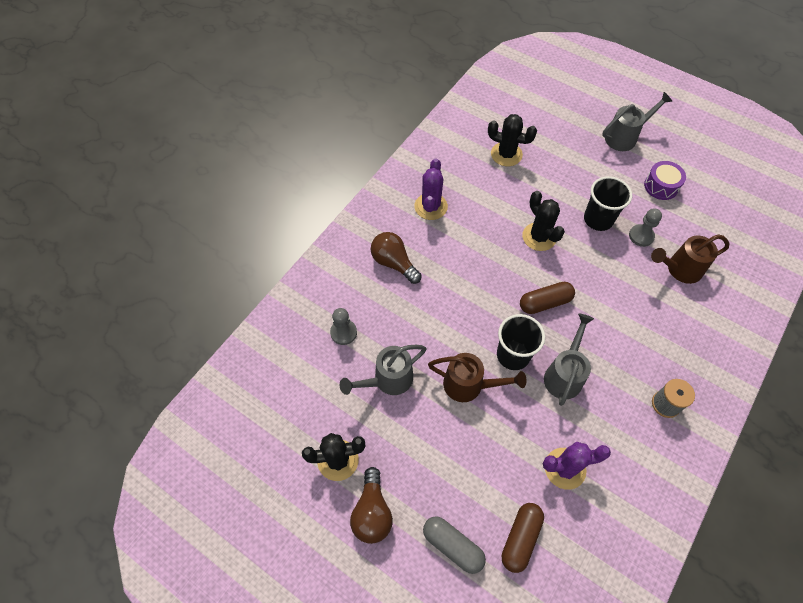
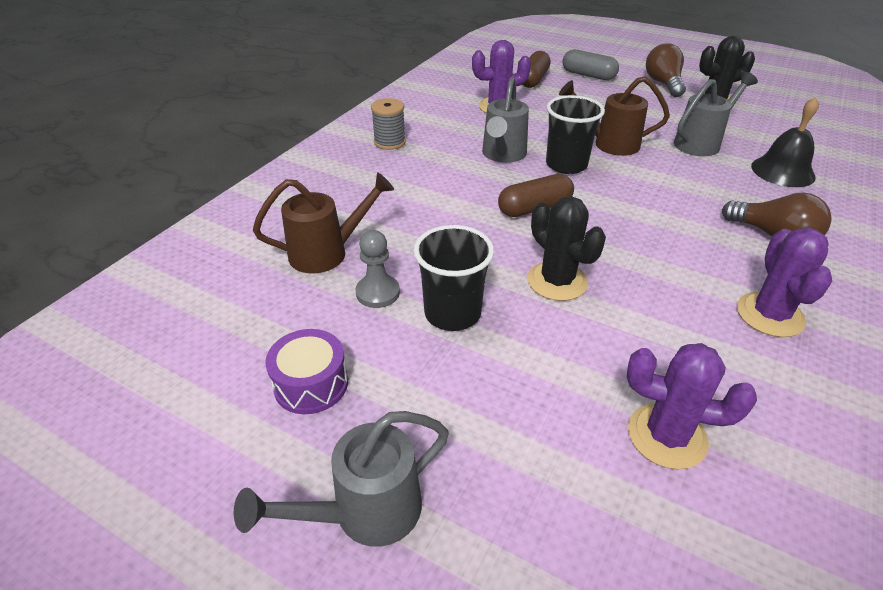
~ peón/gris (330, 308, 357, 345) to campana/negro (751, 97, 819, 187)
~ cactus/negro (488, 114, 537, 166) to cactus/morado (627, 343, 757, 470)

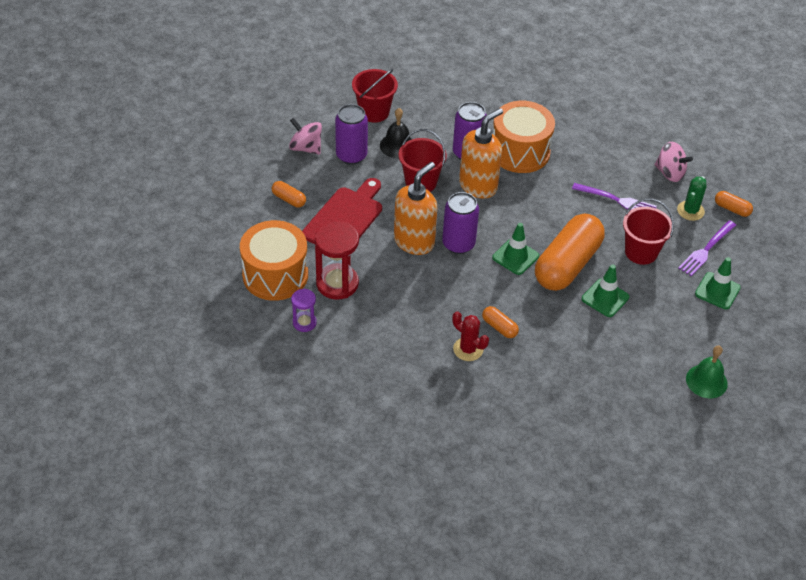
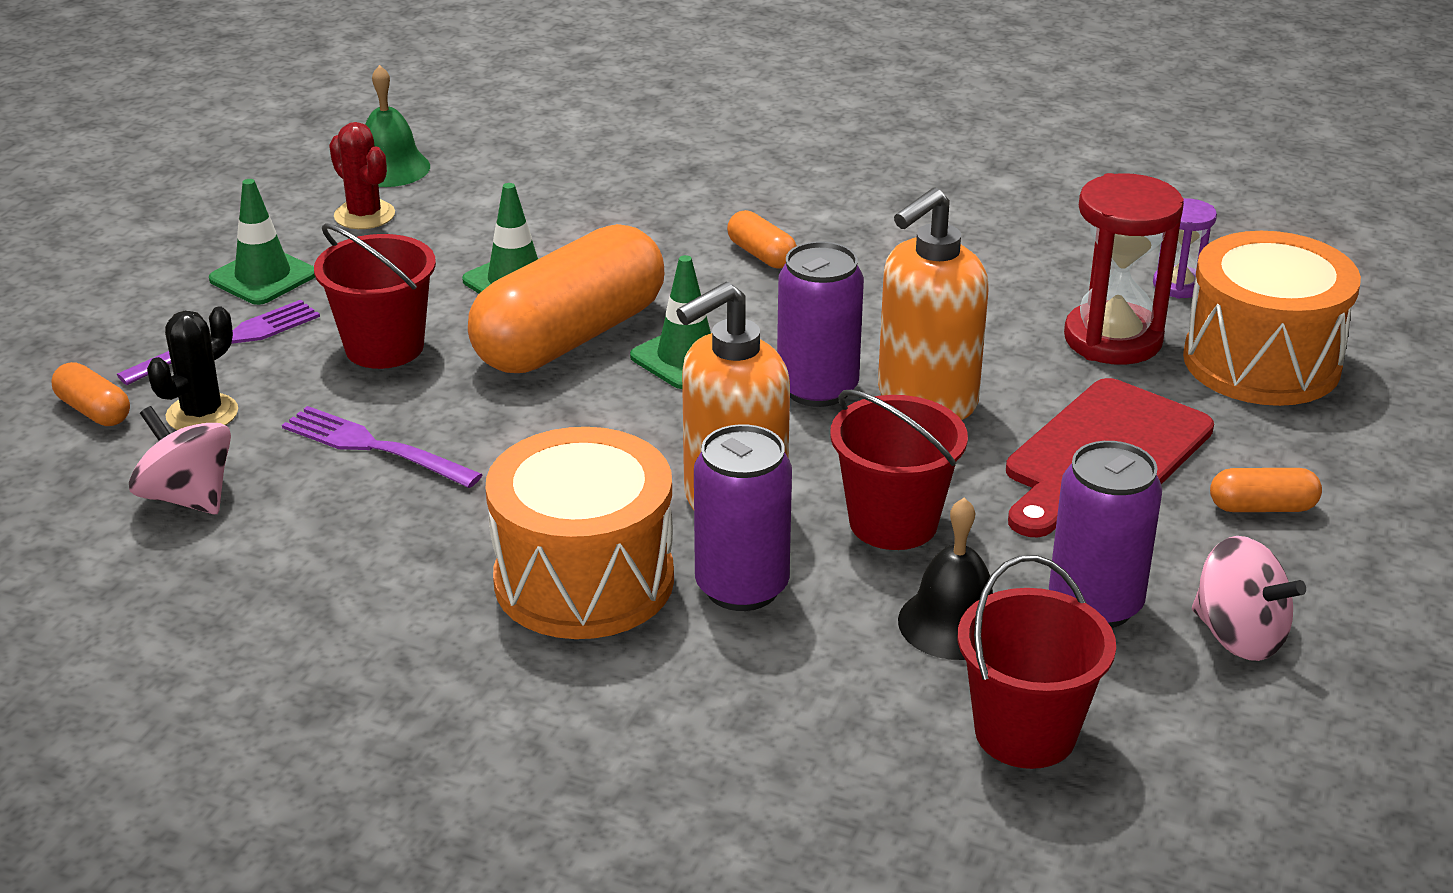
~ cápsula/naranja (272, 181, 306, 208) = (1210, 468, 1322, 512) 45 degrees counterclockwise
~ cactus/rojo (452, 311, 489, 361) to (329, 122, 395, 229)
~ cactus/verde (677, 176, 706, 221) to cactus/negro (147, 307, 238, 430)

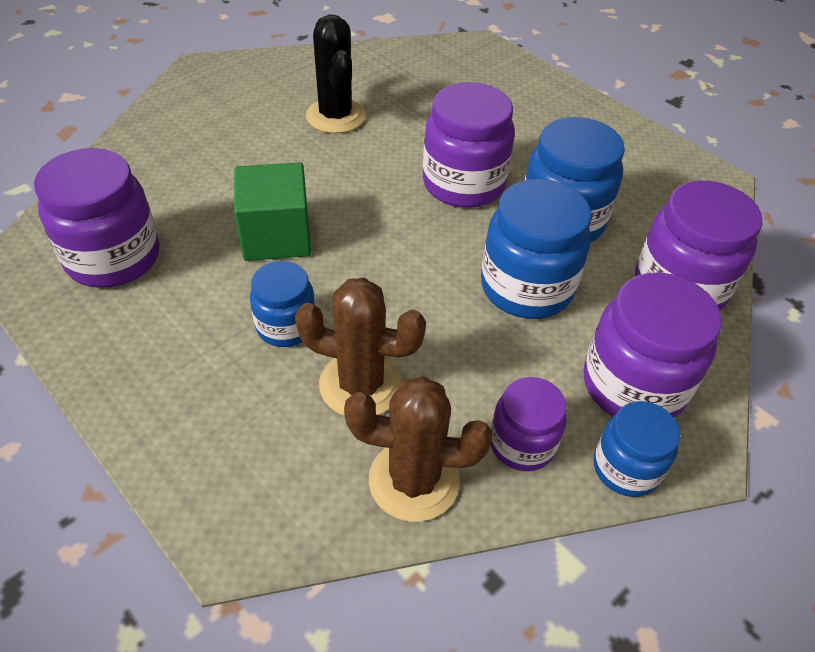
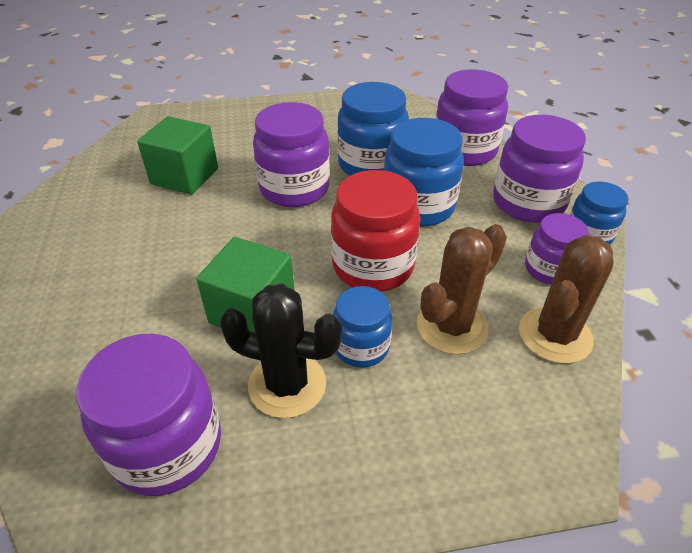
~ cactus/negro (306, 14, 366, 134) to (220, 284, 342, 418)
+ cubo/verde (137, 116, 218, 195)
+ tarro/rojo (331, 170, 421, 292)

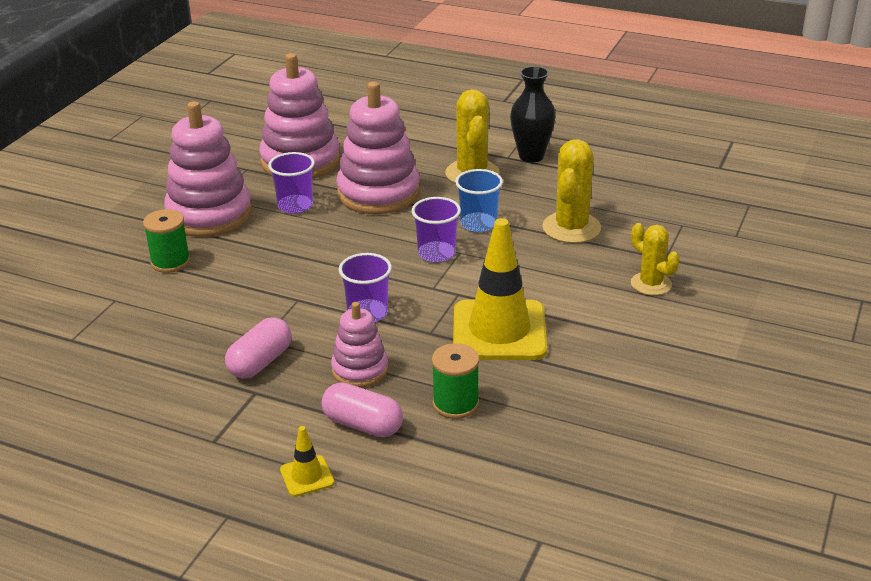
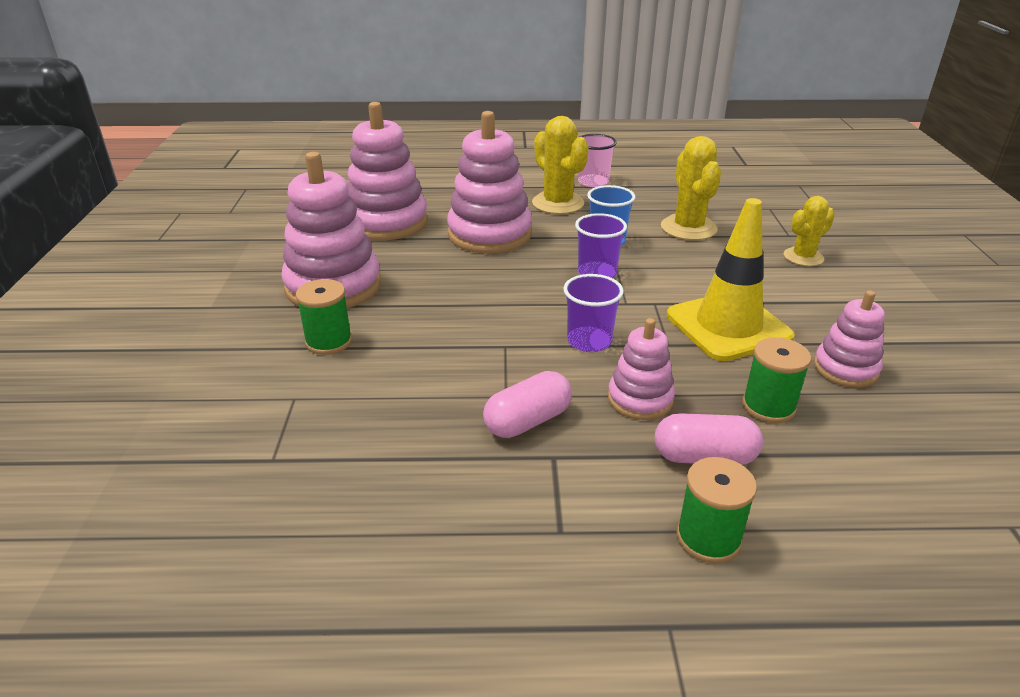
~ cápsula/rosa (225, 317, 292, 379) = (483, 371, 572, 438) 45 degrees clockwise
- vaso/morado (268, 152, 315, 213)
~ cono de tráfico/amarillo (280, 426, 334, 497) to carrete/verde (677, 457, 757, 564)
~ florero/negro (510, 66, 556, 163) to vaso/rosa (578, 134, 617, 187)
~ cactus/amarillo (631, 223, 680, 295) = (784, 196, 835, 266) 60 degrees counterclockwise
+ juguete apilable/rosa (814, 290, 885, 388)

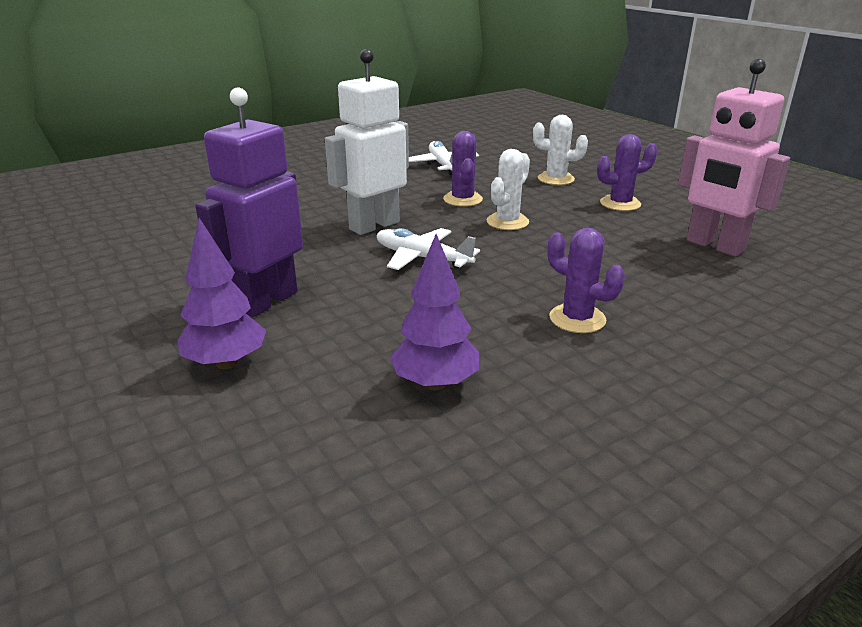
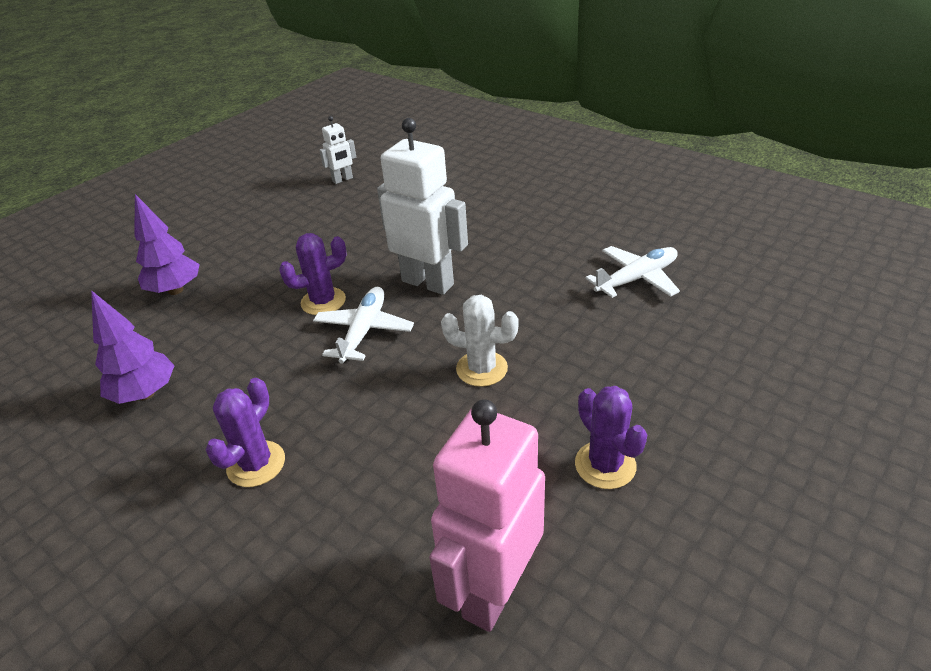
- robot/morado (195, 88, 303, 317)
~ cactus/morado (443, 131, 483, 207) to (279, 233, 347, 315)
- cactus/blanco (533, 115, 588, 185)
+ robot/blanco (319, 116, 356, 184)

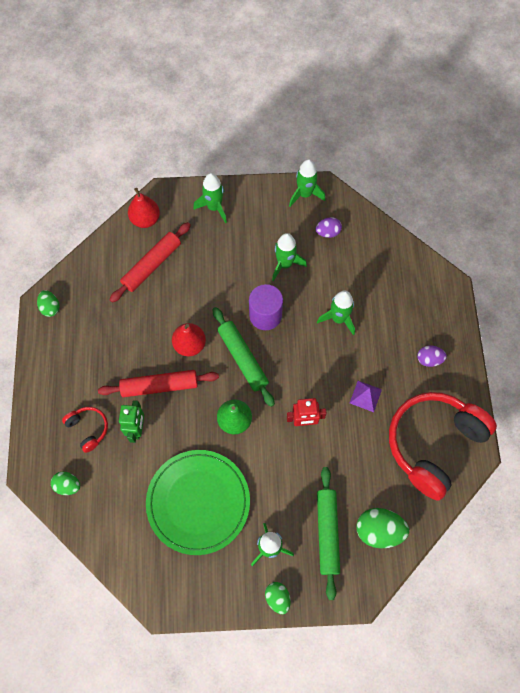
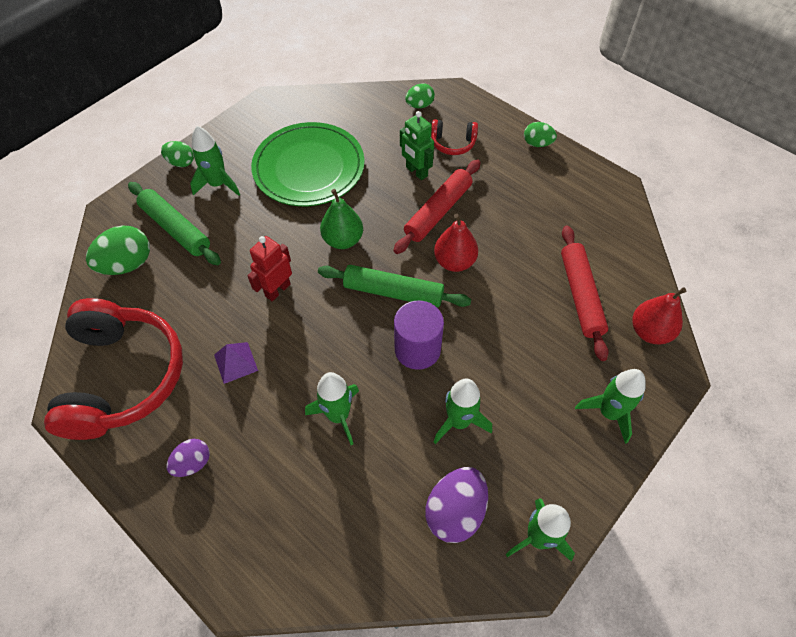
~ huevo/verde (37, 290, 60, 317) to (524, 122, 557, 147)
~ huevo/morado (315, 217, 342, 238) = (425, 467, 488, 543) x1.66

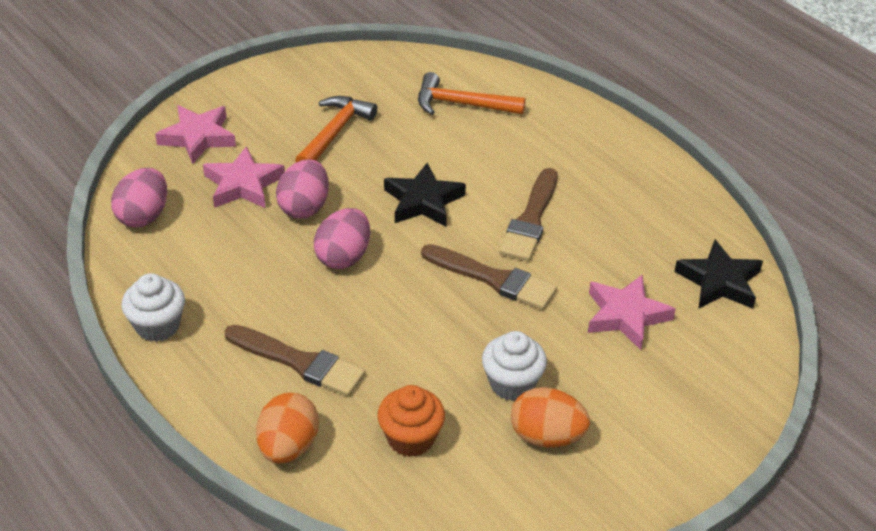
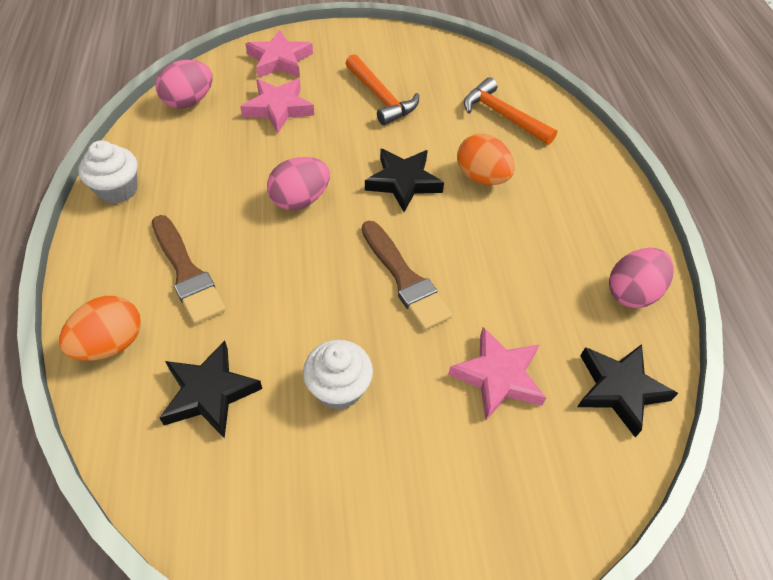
~ huevo/rosa (276, 159, 329, 219) to (609, 248, 674, 308)
~ martillo/naranja (295, 96, 377, 162) = (345, 54, 419, 125) 90 degrees clockwise
~ magdalena/naranja (378, 385, 445, 457) to estrella/negro (159, 341, 262, 439)
- pincel/marrón (499, 168, 558, 261)
~ huevo/naranja (511, 387, 590, 448) to (457, 134, 515, 185)

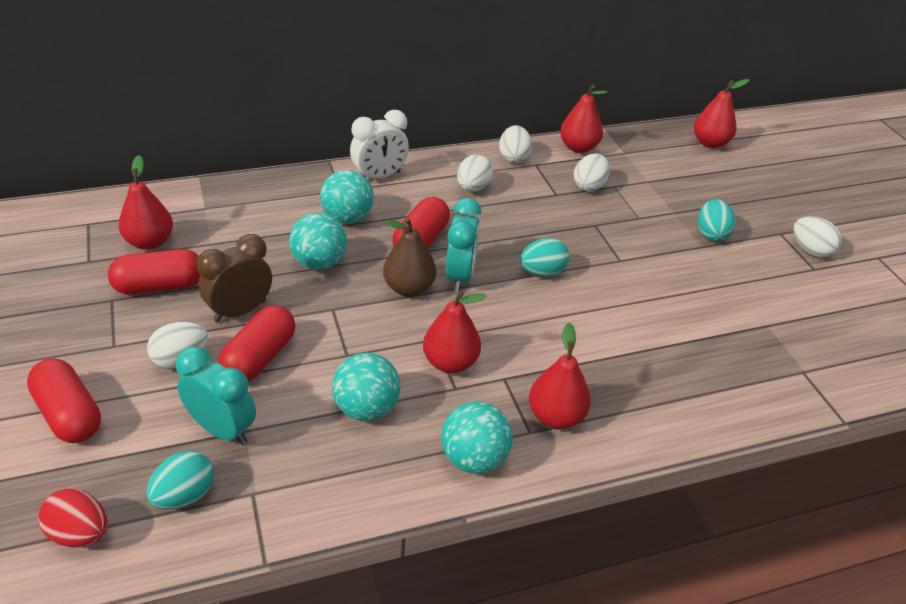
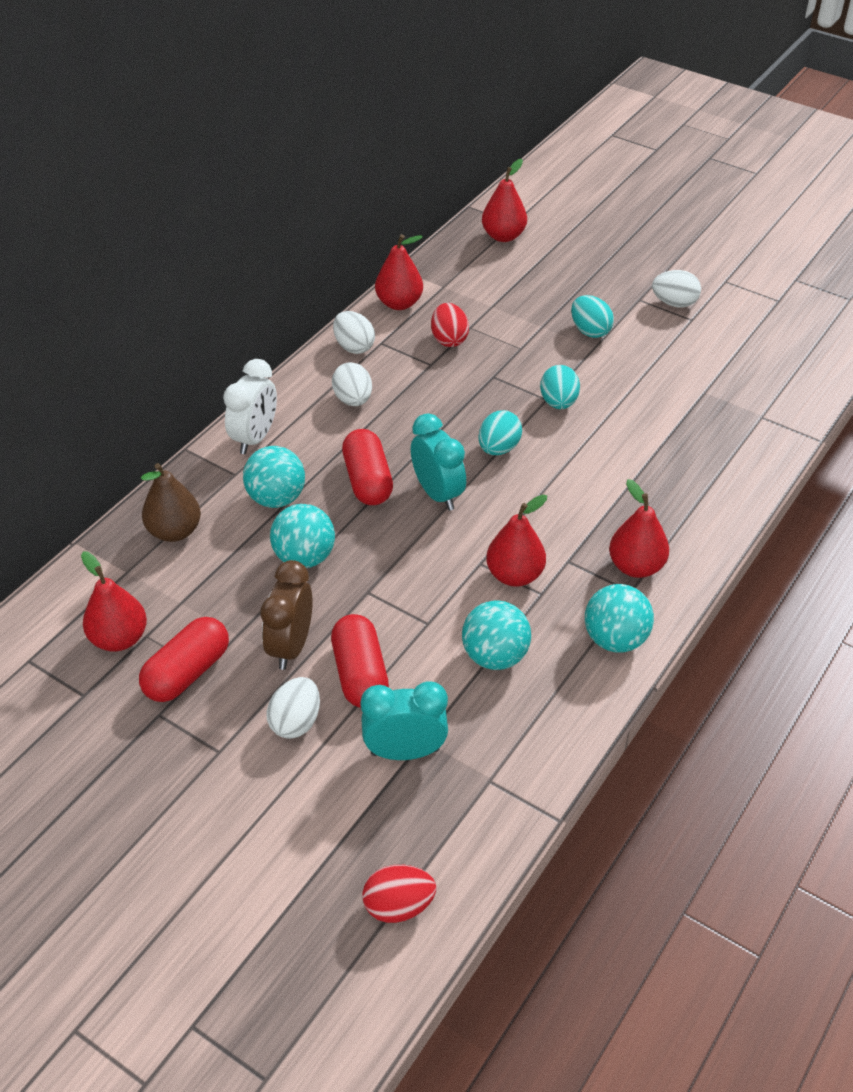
- cápsula/rojo (27, 358, 101, 443)
~ huevo/turquesa (147, 450, 214, 509) to (540, 365, 580, 409)
~ pera/marrón (383, 218, 436, 297) to (141, 463, 201, 542)
~ huevo/blanco (574, 153, 610, 192) to huevo/rojo (431, 303, 469, 347)

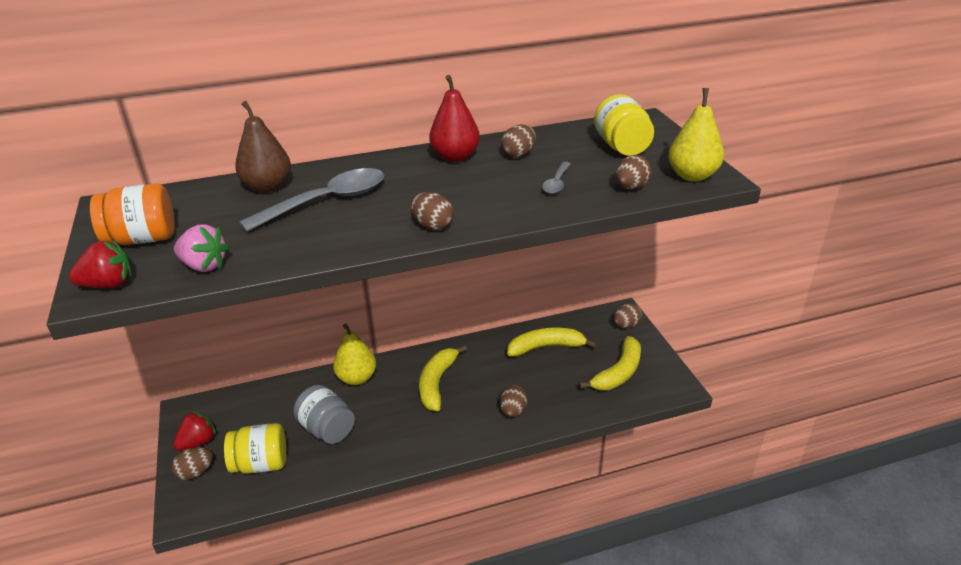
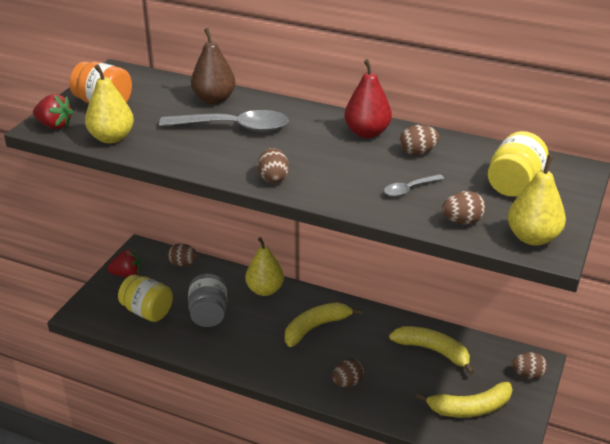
~ huevo/marrón (172, 447, 213, 480) to (168, 243, 198, 266)
~ fresa/rosa (174, 224, 229, 272) to pera/amarillo (85, 64, 134, 144)

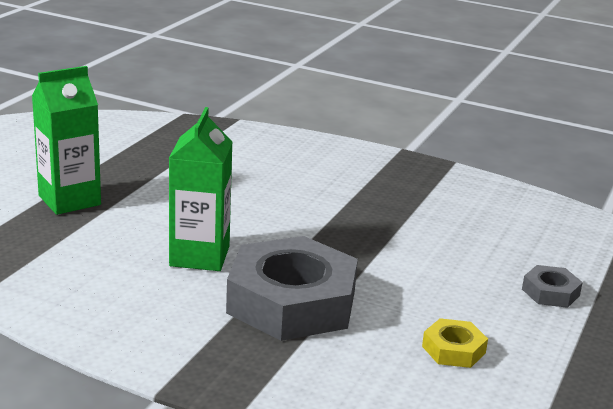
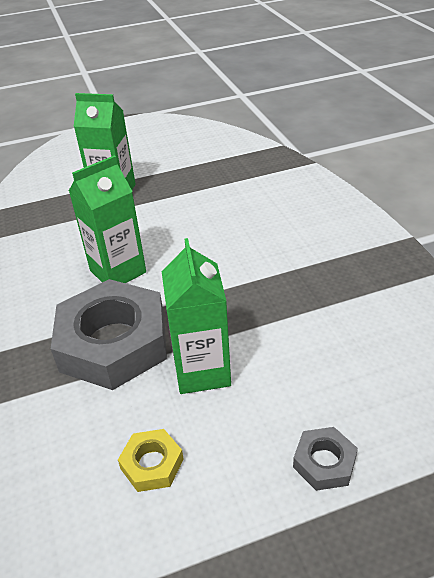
+ cartón de leche/verde (162, 238, 231, 394)

